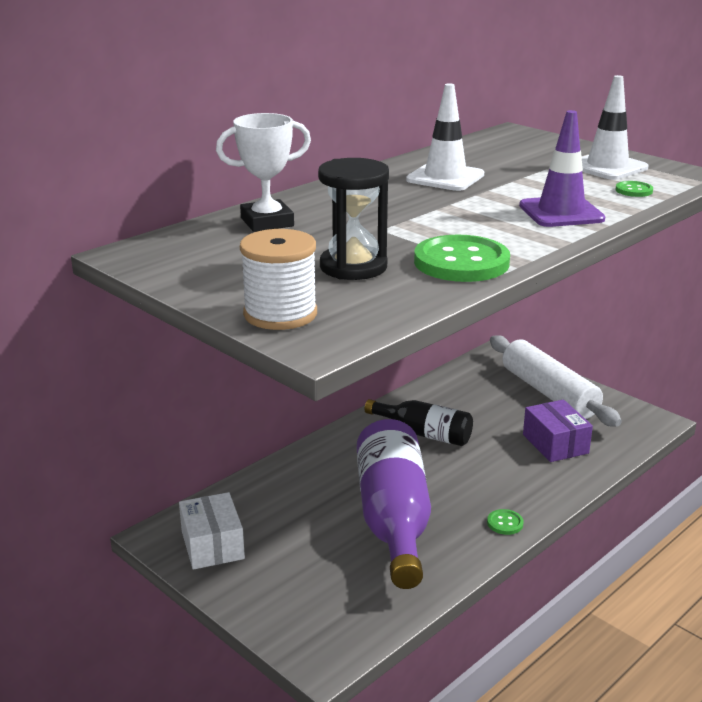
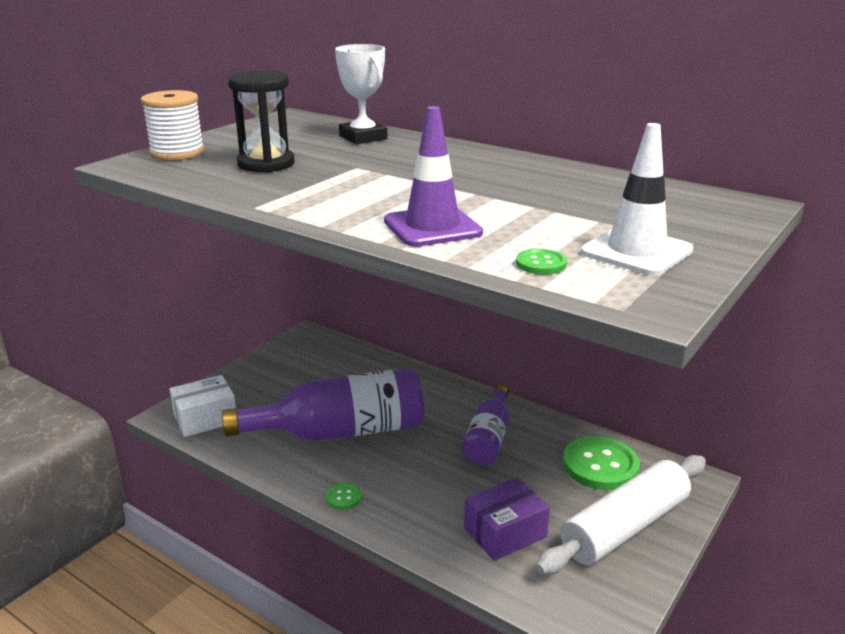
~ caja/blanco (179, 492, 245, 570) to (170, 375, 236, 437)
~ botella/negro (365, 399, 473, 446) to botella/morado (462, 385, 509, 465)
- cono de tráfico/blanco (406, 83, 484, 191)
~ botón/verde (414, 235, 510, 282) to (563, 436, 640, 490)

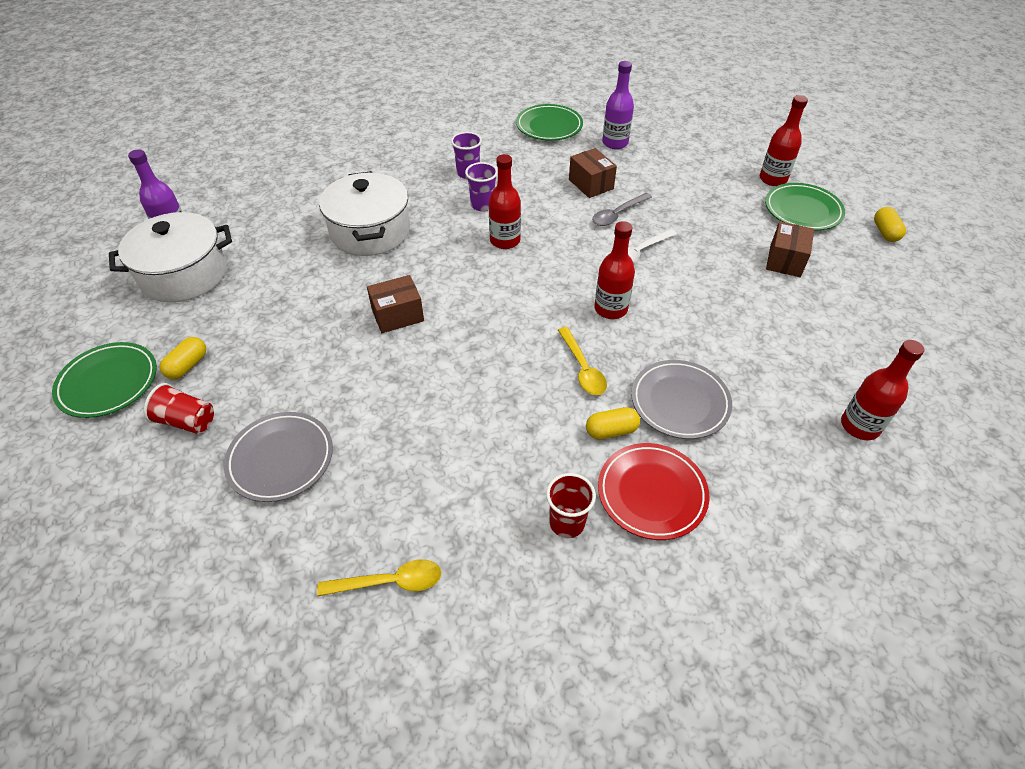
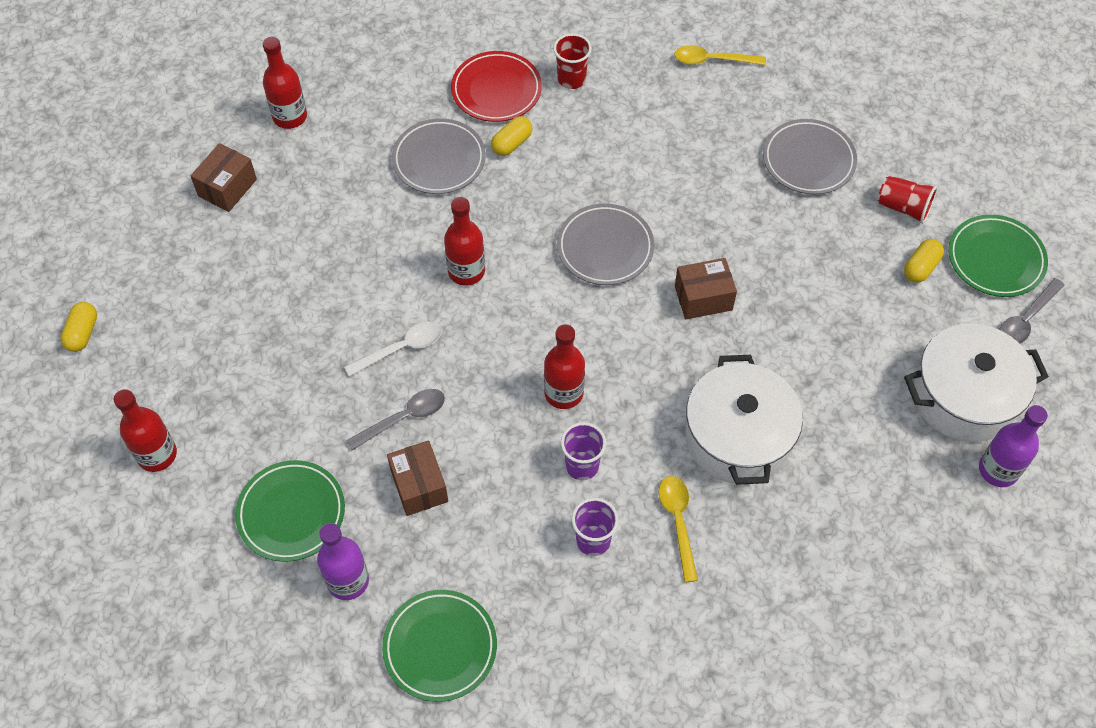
~ cuchara/amarillo (558, 327, 607, 395) to (658, 476, 698, 583)
~ cápsula/amarillo (586, 407, 640, 440) = (491, 116, 532, 156) 45 degrees counterclockwise
~ plato/verde (765, 183, 845, 231) to (235, 460, 345, 562)
~ caja/marrón (766, 222, 814, 277) to (191, 143, 257, 212)
+ plato/gris (557, 204, 654, 285)
+ cuchara/gris (999, 278, 1065, 344)

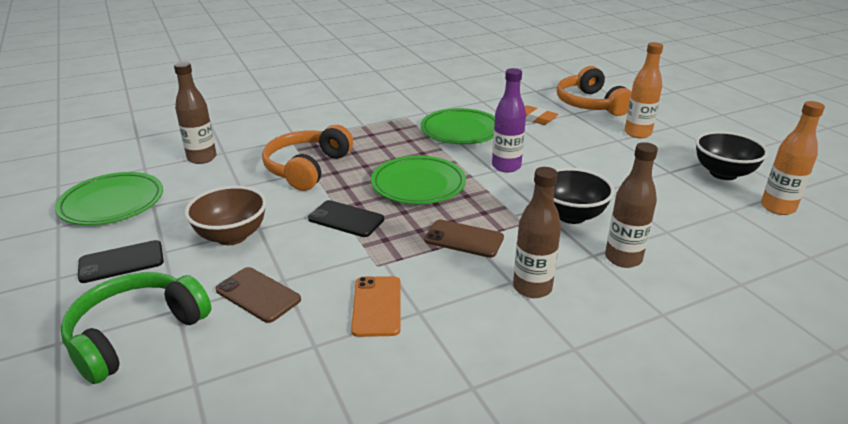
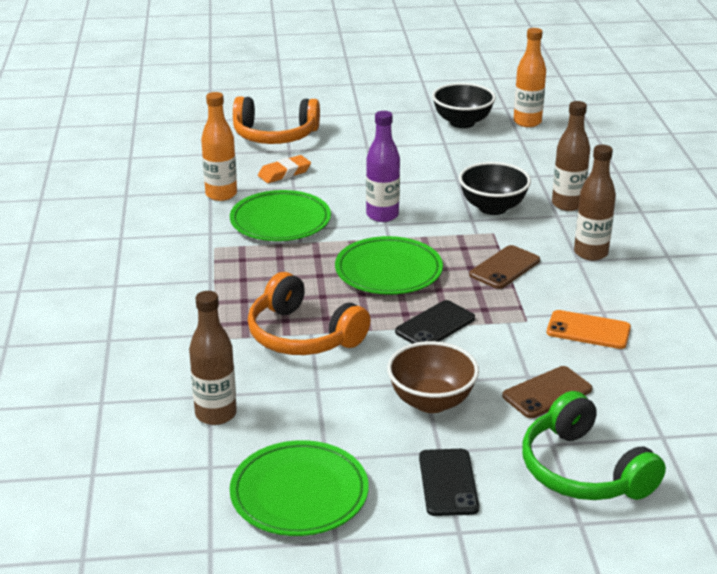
~ botella/naranja (625, 42, 663, 138) to (201, 92, 237, 201)

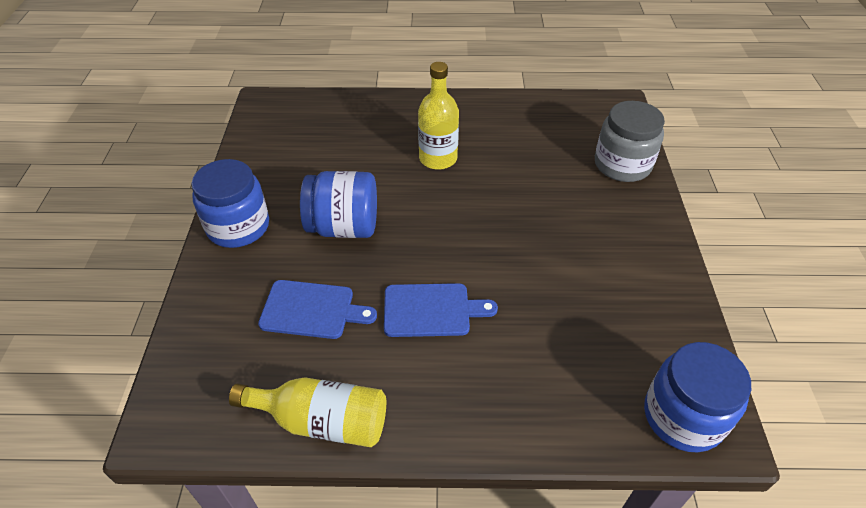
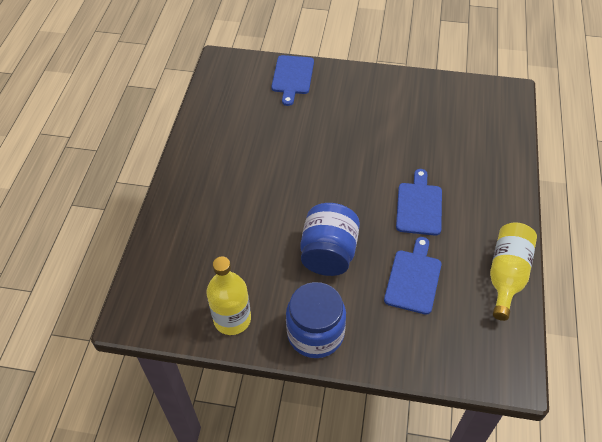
~ botella/amarillo (418, 62, 459, 170) to (207, 257, 251, 335)
~ tarro/gris (595, 101, 665, 182) to tabla de cortar/azul (271, 55, 314, 106)
- tarro/azul (644, 342, 751, 453)

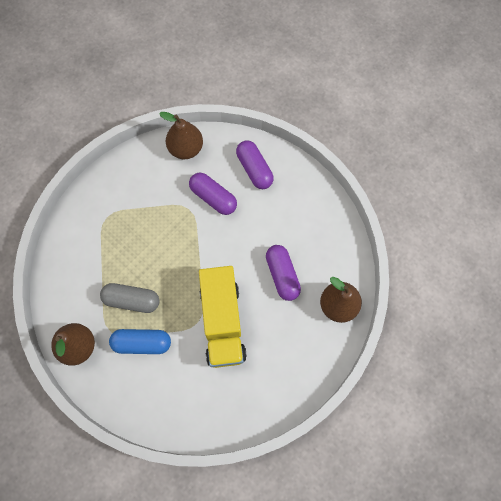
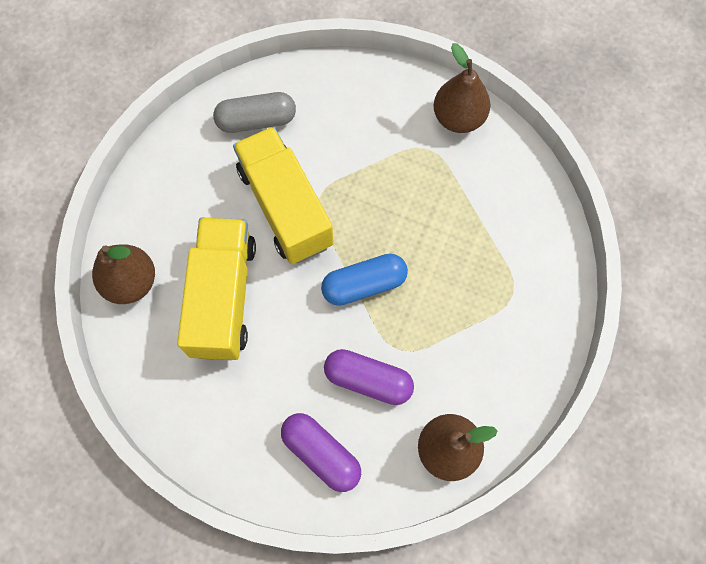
~ cápsula/gris (100, 283, 159, 313) to (213, 92, 296, 133)
~ cápsula/azul (109, 329, 171, 354) to (321, 254, 408, 306)
~ cápsula/morado (266, 245, 301, 301) to camión/amarillo (177, 217, 256, 360)

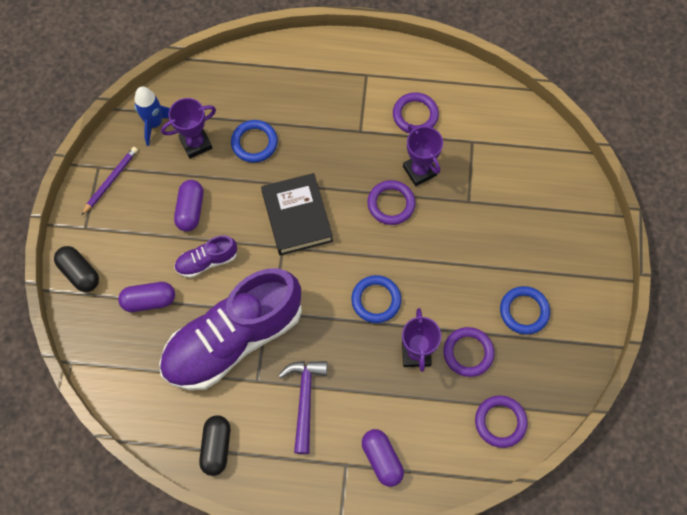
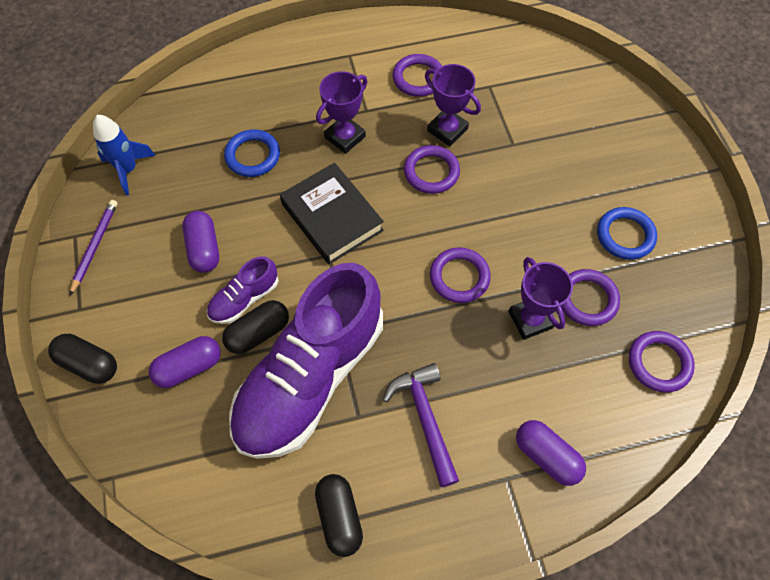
~ trofeo/morado (161, 98, 216, 158) to (316, 71, 367, 154)
~ anillo/azul (351, 275, 401, 323) to anillo/morado (430, 247, 491, 303)
+ cápsula/negro (222, 300, 289, 354)

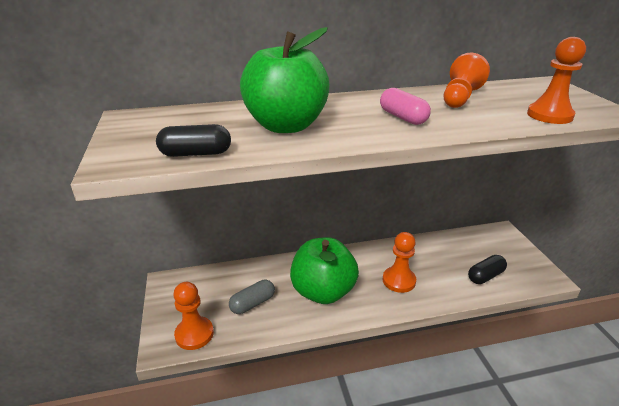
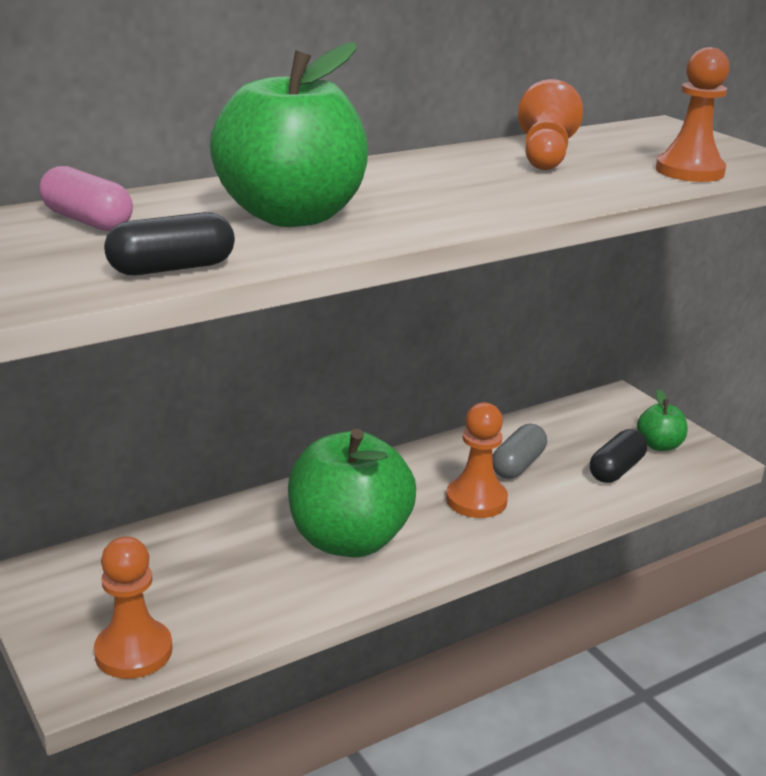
~ cápsula/gris (229, 280, 275, 314) to (492, 424, 547, 479)
~ cápsula/rosa (380, 88, 431, 125) to (39, 166, 133, 231)
+ manzana/verde (637, 389, 688, 451)

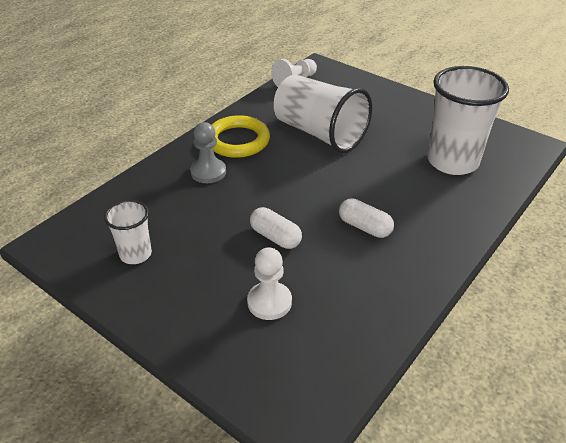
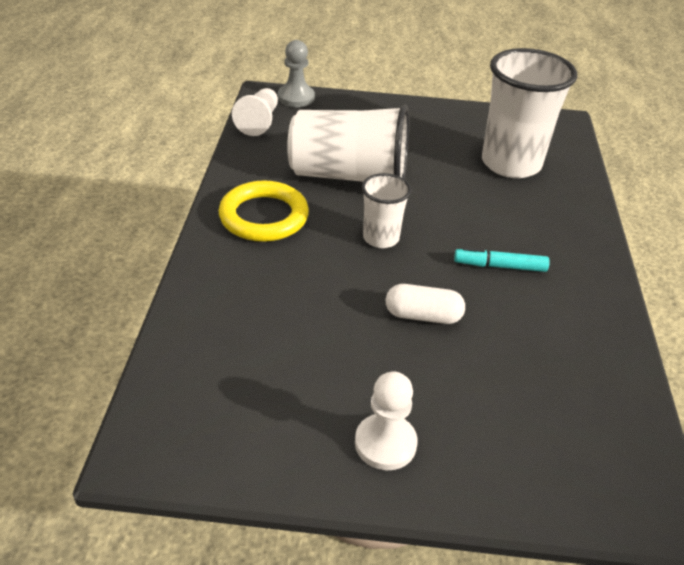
~ vaso/blanco (104, 200, 152, 264) to (361, 173, 411, 248)
~ peón/gris (190, 122, 226, 183) to (278, 40, 315, 107)
~ peón/blanco (247, 247, 292, 320) to (355, 371, 418, 470)
~ cápsula/blanco (339, 198, 394, 238) to rotulador/turquesa (454, 247, 550, 272)

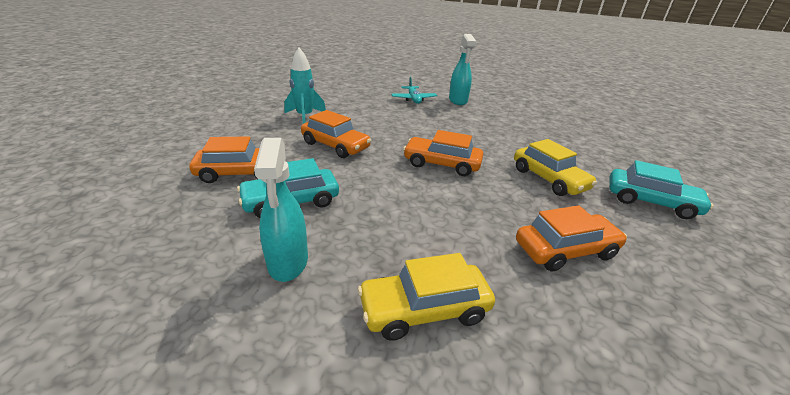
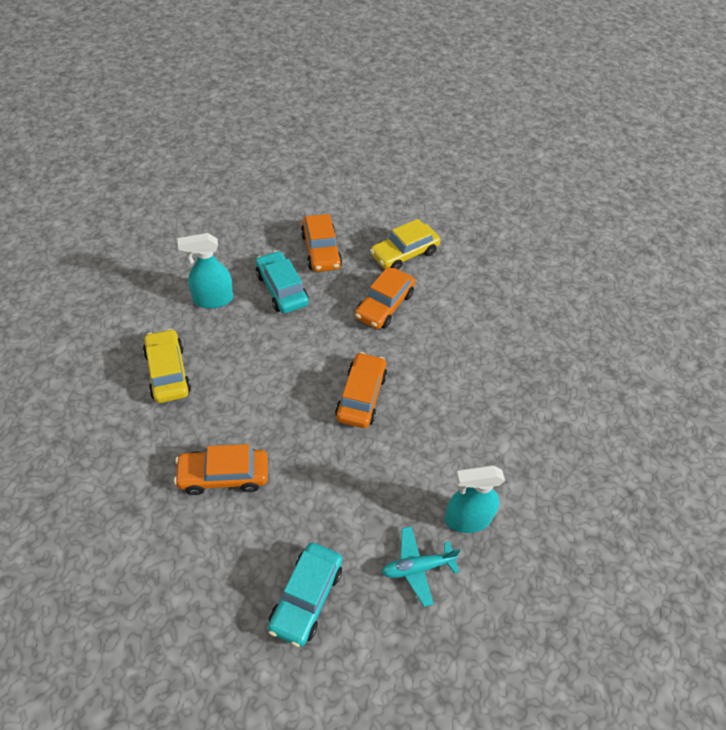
- cohete/turquesa (284, 48, 326, 124)
~ avión/turquesa (391, 77, 437, 104) to (382, 526, 461, 607)
~ pulverizador/turquesa (449, 34, 476, 105) to (444, 465, 505, 533)
~ coche/amarillo (514, 139, 597, 196) to (370, 219, 440, 270)
~ coche/naranja (516, 205, 627, 271) = (174, 444, 268, 495) 105 degrees clockwise

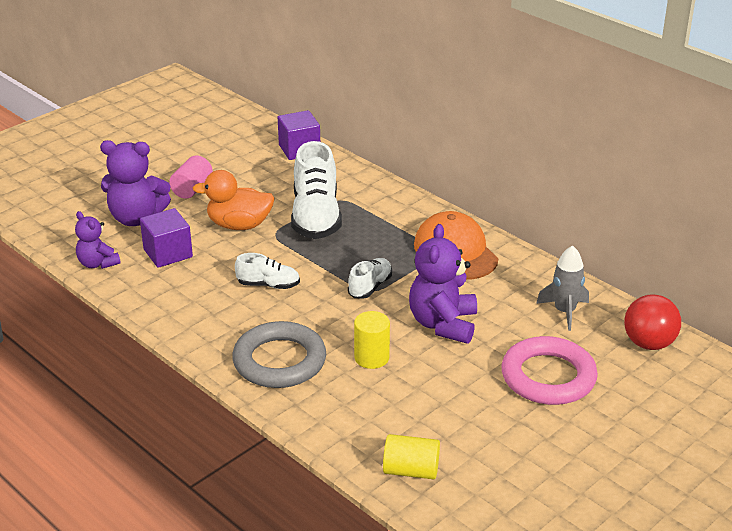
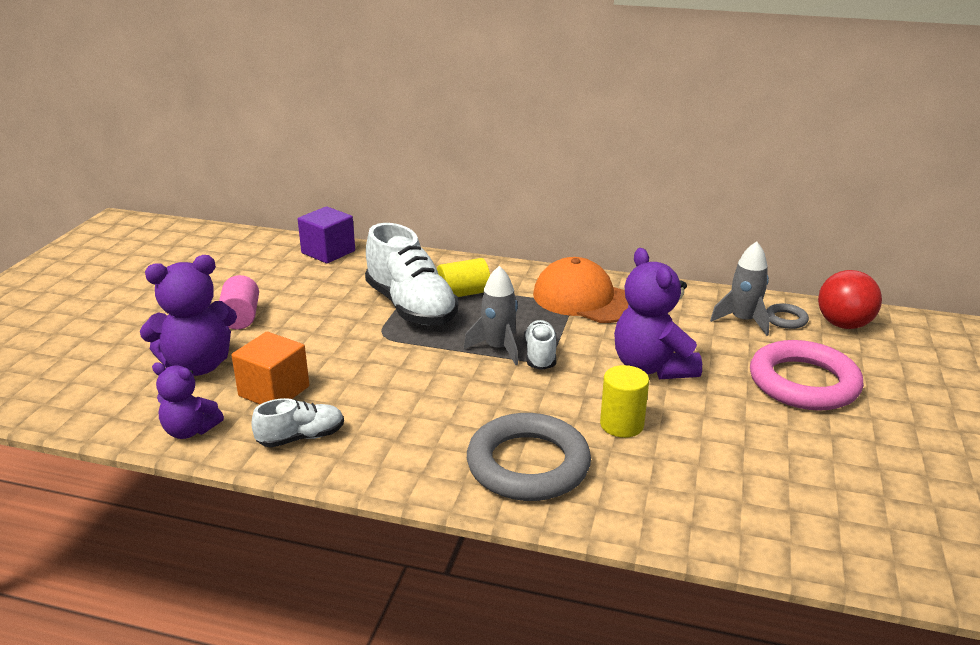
~ cubo/morado (140, 208, 193, 268) to cubo/naranja (231, 332, 309, 404)
- pato/naranja (193, 170, 275, 230)
~ zapato/blanco (235, 253, 300, 289) to (251, 398, 344, 447)
~ cilindro/amarillo (383, 434, 440, 479) to (437, 258, 490, 297)
+ cohete/gris (464, 266, 518, 365)
+ anillo/gris (766, 303, 809, 329)

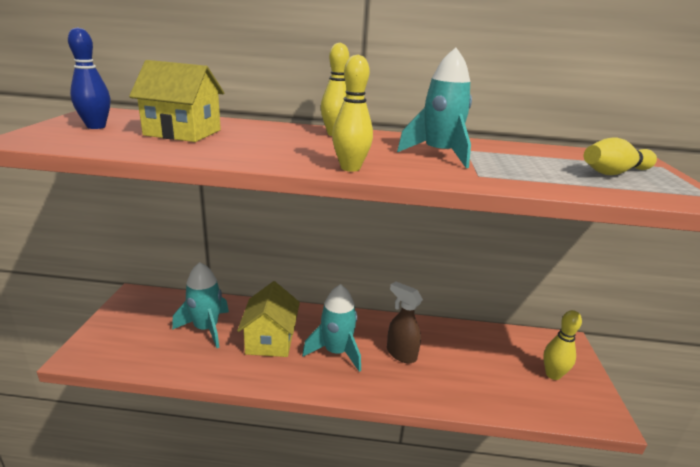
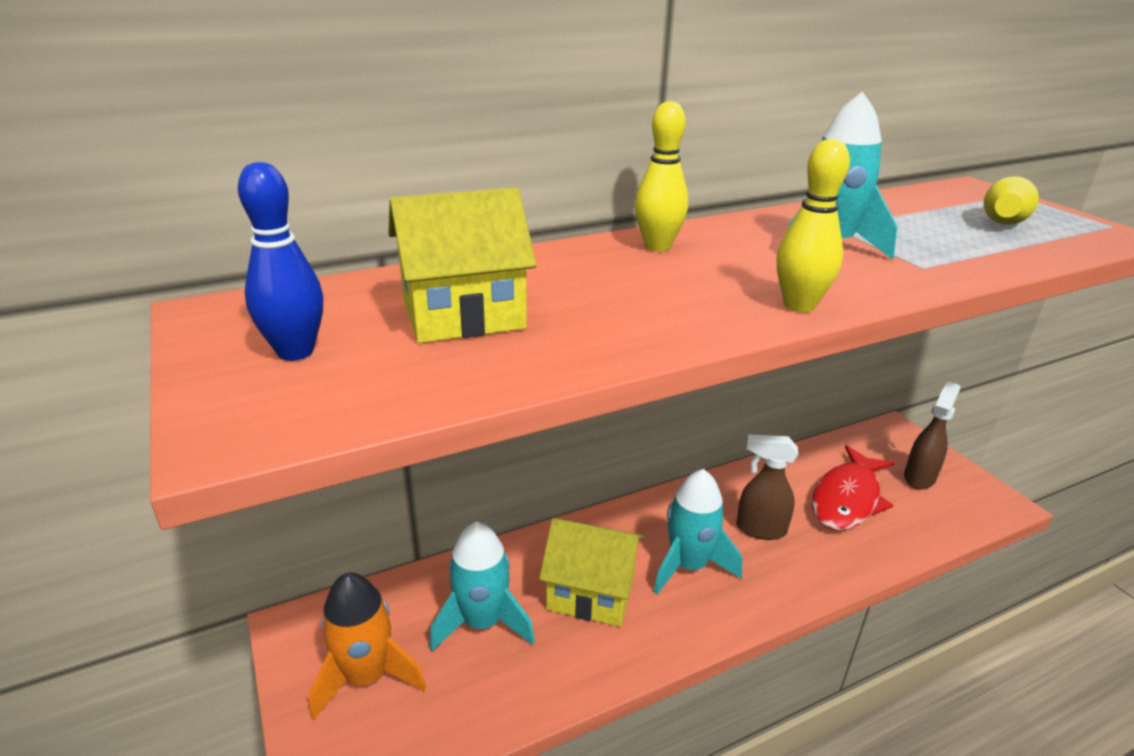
~ casa/amarillo (237, 281, 300, 357) = (539, 518, 644, 627) 45 degrees counterclockwise
~ bolo/amarillo (543, 310, 582, 380) to pulverizador/marrón (904, 381, 961, 490)
+ cohete/naranja (309, 573, 426, 720)
+ pez/rojo (812, 445, 894, 530)

